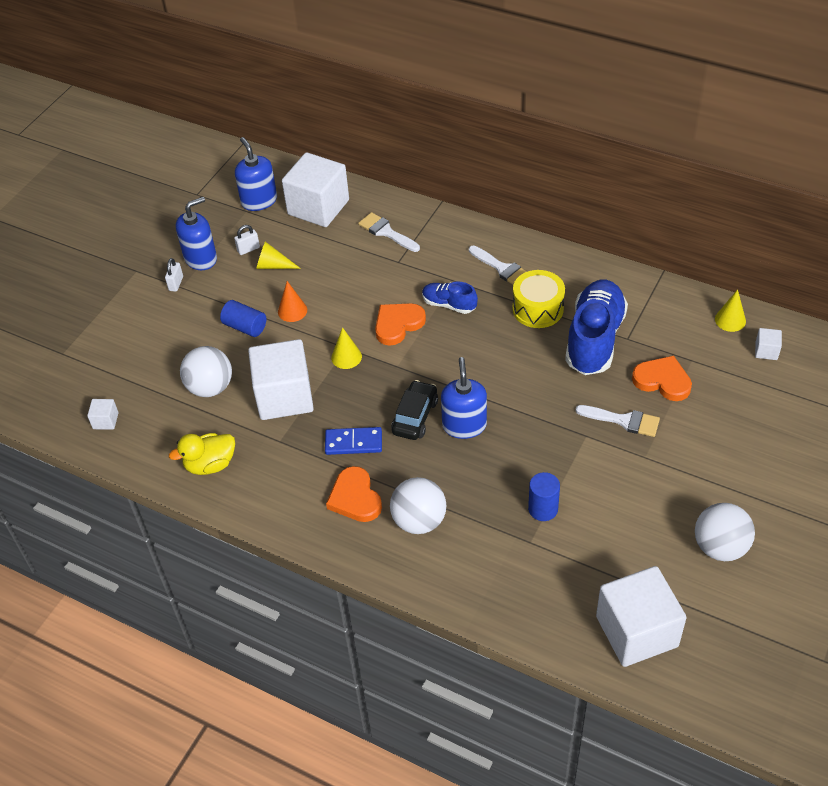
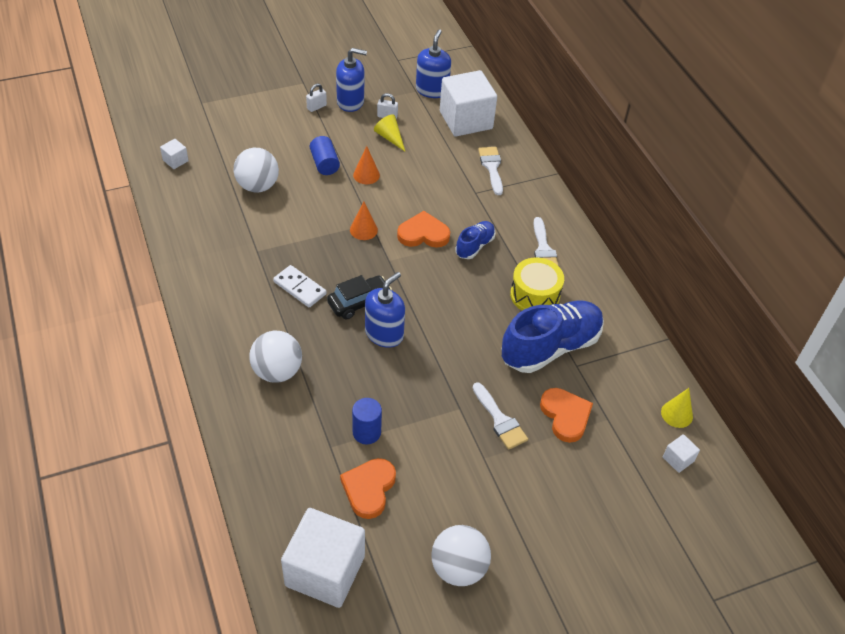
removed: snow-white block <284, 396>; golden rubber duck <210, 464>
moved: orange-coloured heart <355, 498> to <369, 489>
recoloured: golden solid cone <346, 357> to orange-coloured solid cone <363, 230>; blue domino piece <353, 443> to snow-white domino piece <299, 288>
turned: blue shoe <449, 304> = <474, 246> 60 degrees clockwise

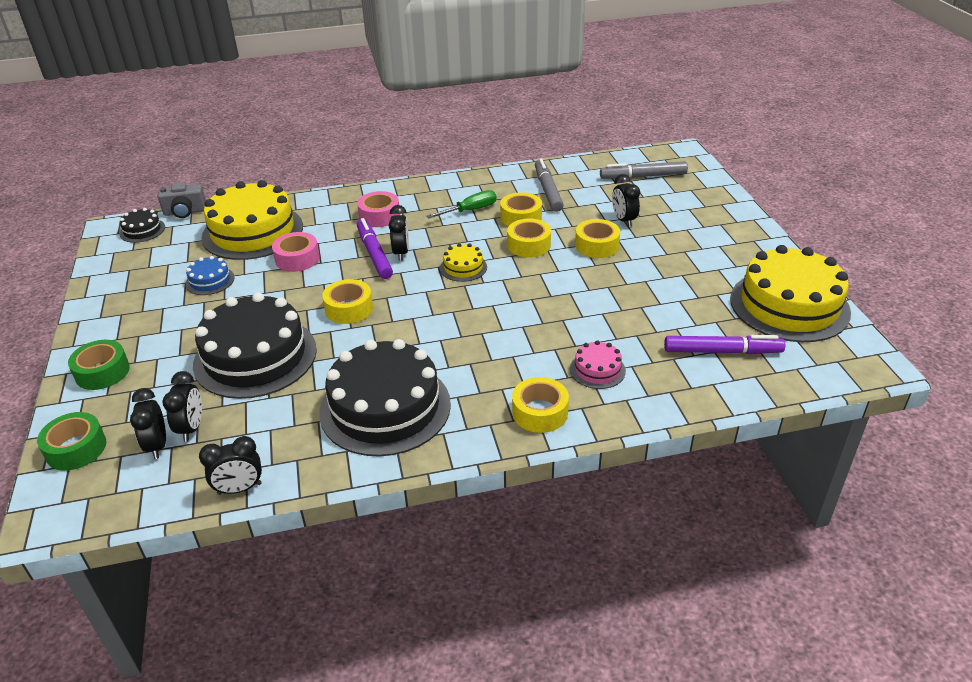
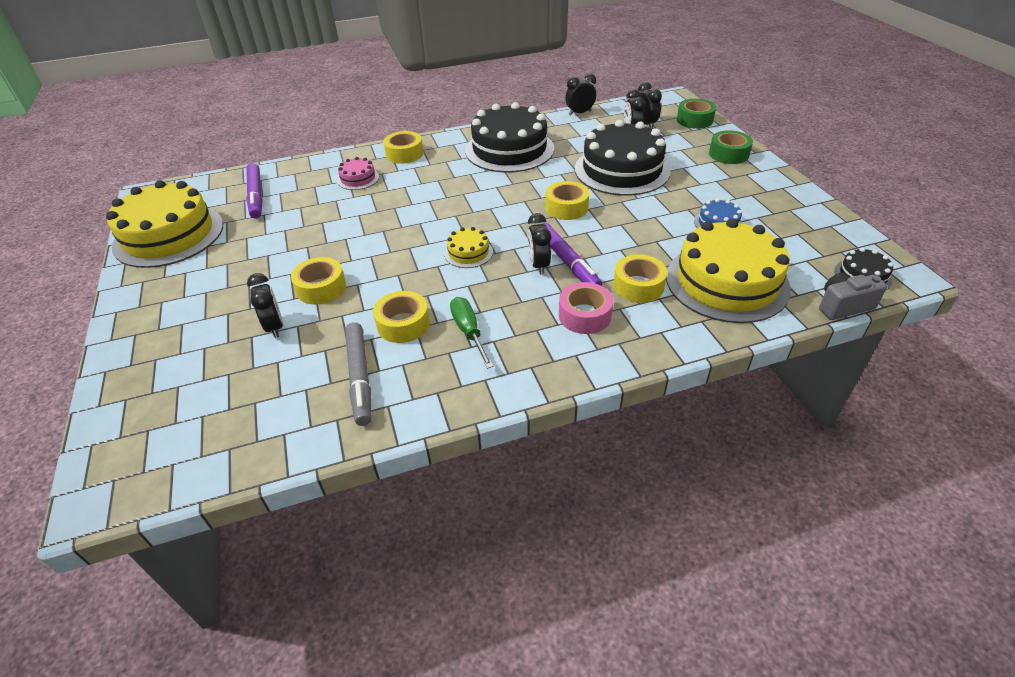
removed: gray marker pen <643, 176>; rose-pink sticky tape <297, 259>
moved: golden sticky tape <529, 245> to <638, 286>
turned: leaf-green hand screwdriver <470, 210> = <469, 332> 105 degrees clockwise; purple marker pen <722, 351> = <256, 196> 105 degrees counterclockwise

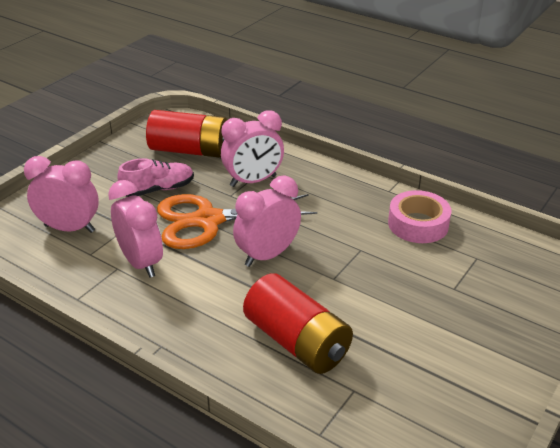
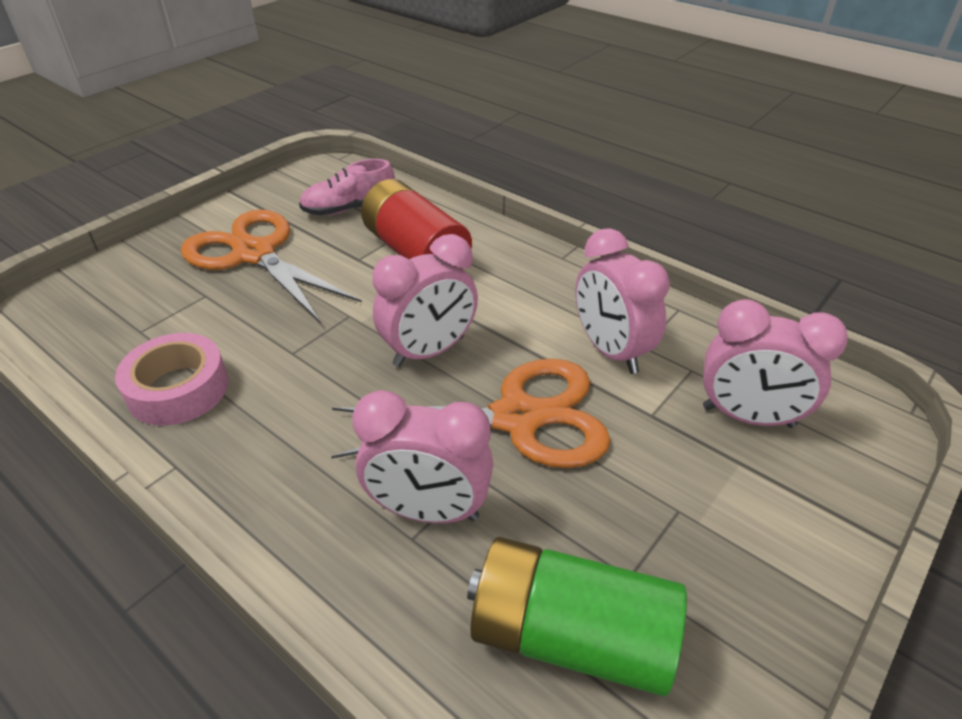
added: orange-coloured shears <254, 254>
moved: rose-pink shoe <158, 189> to <349, 209>
recoloured: red battery <190, 150> to leaf-green battery <570, 636>
turned: rose-pink bedside clock <253, 181> = <428, 511> 150 degrees counterclockwise

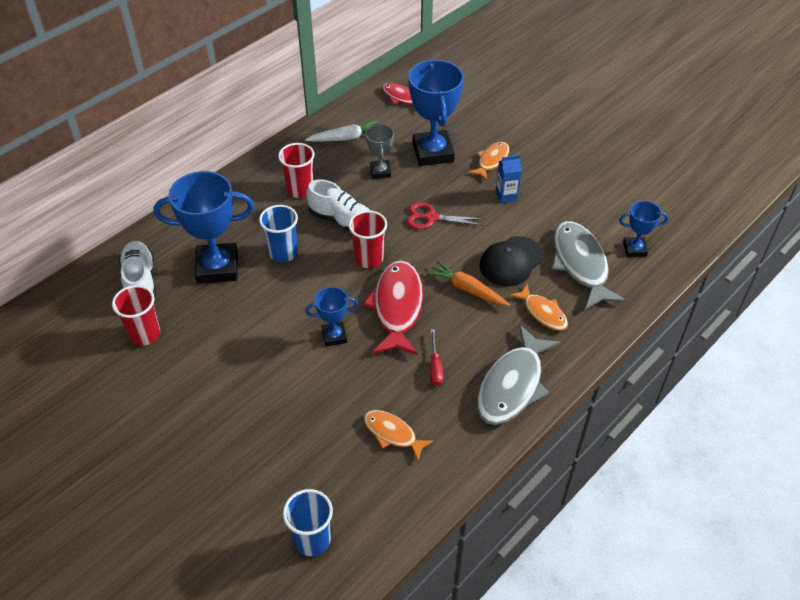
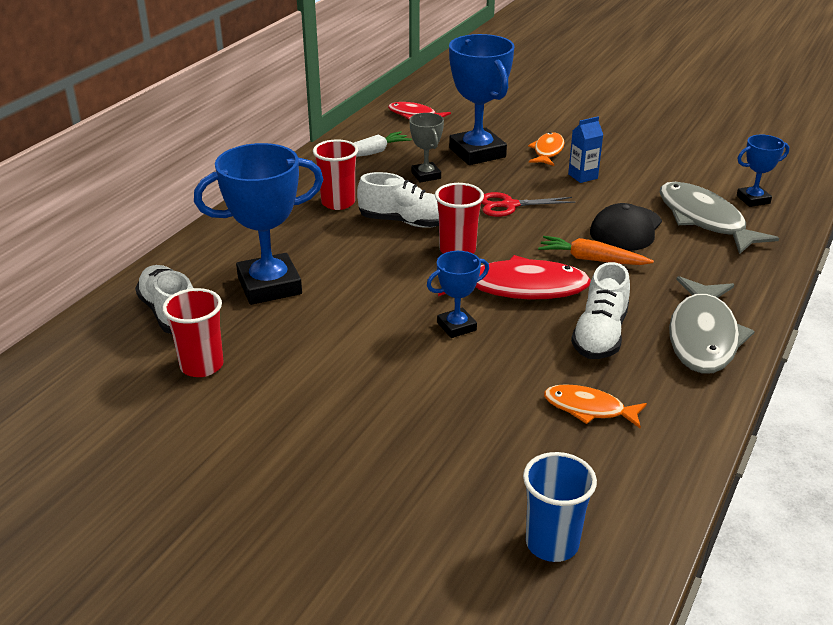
removed: blue cup <283, 253>; orange-coloured fish figure <543, 312>
replaced: red hand screwdriver <435, 367> to snow-white shoe <600, 335>
turned: red fish figure <397, 307> = <519, 288> 105 degrees clockwise

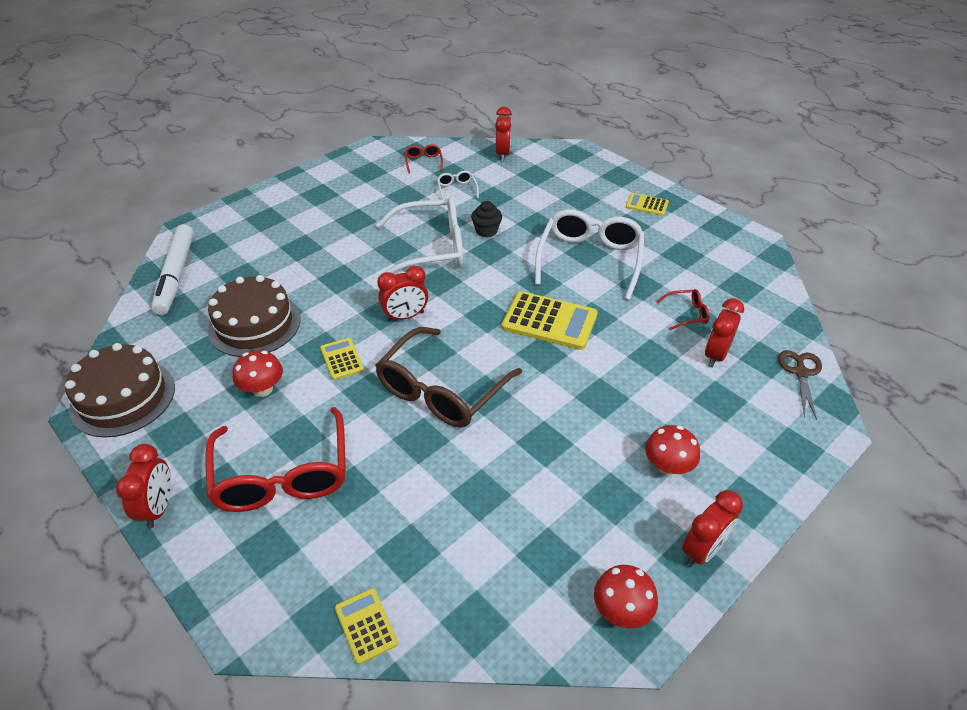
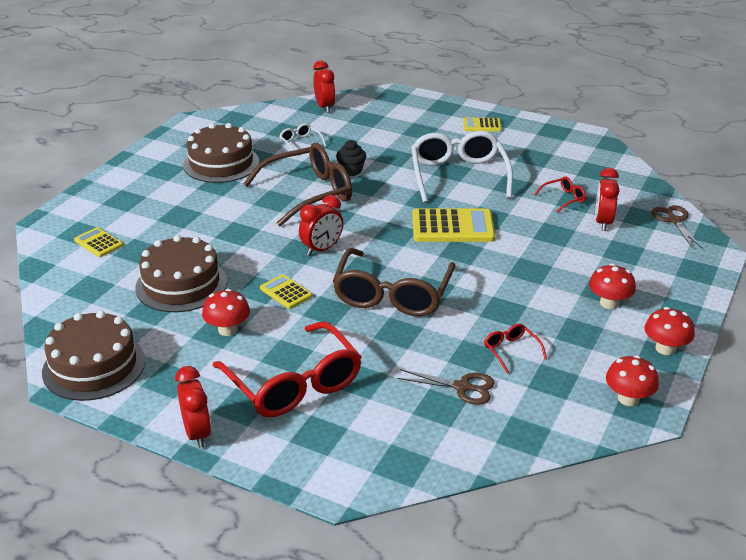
removed: snow-white marker pen <176, 275>
added: brown gateau <221, 163>; brown shears <462, 387>
moved: red eyeglasses <423, 162> to <511, 351>; golden pocket calculator <366, 625> to <98, 243>
replaced: red bedside clock <702, 550> to red fungus <665, 348>
recoloured: snow-white eyeglasses <431, 248> to brown eyeglasses <309, 193>

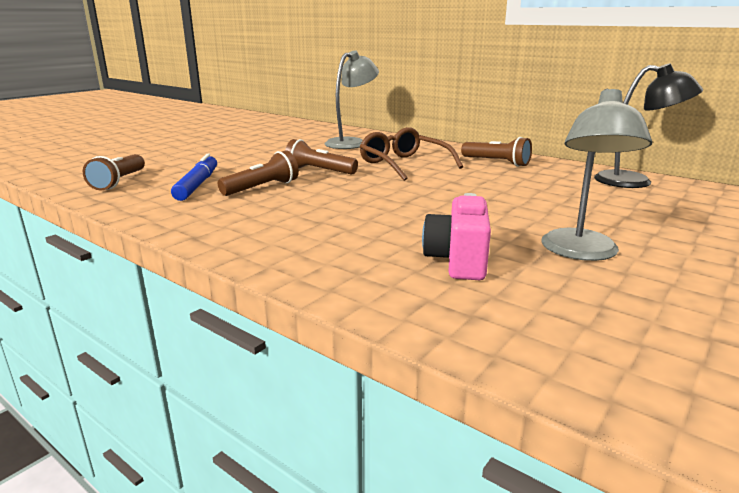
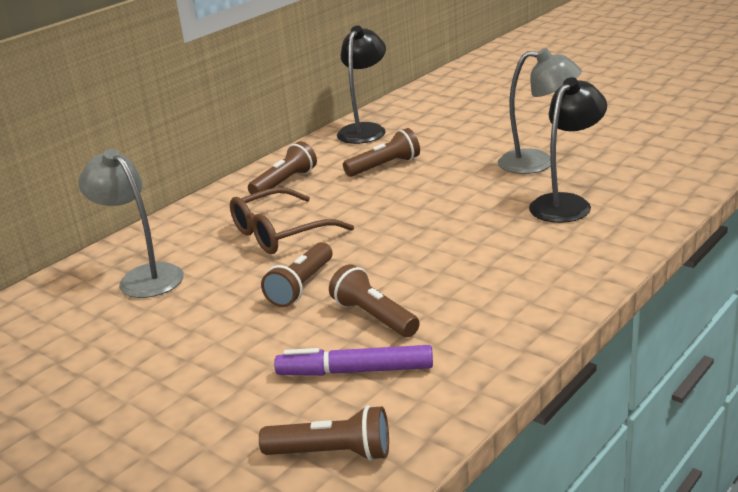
added: brown pocket torch <384, 166>
replaced: rose-pink photo camera <457, 261> to black desk lamp <566, 203>
recoloured: blue marker pen <197, 185> to purple marker pen <355, 371>

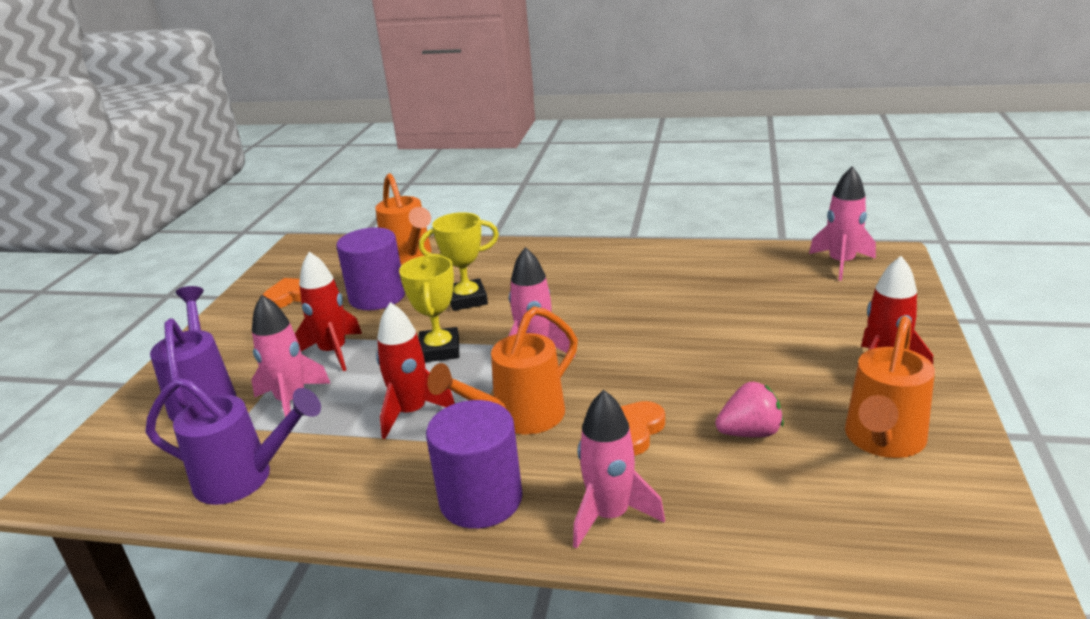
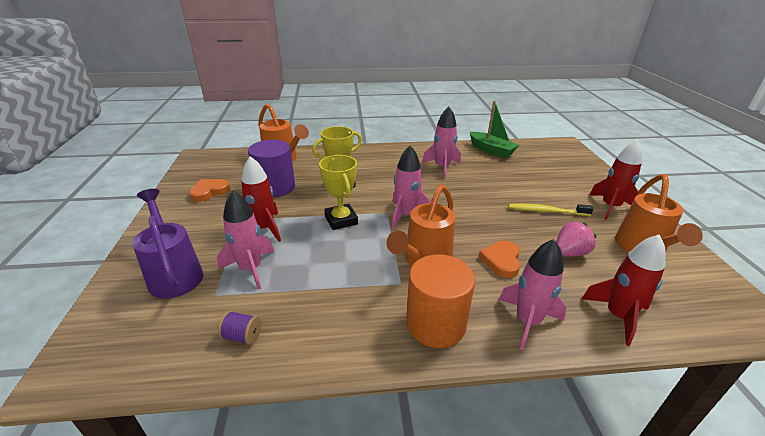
added: leaf-green boat <491, 150>; golden dental brush <546, 211>
moved: rose-pink spaceship <841, 263> to <442, 167>; red spaceship <412, 412> to <618, 316>
replaced: purple watering pot <243, 478> to purple spool <242, 336>
recoloured: purple cylinder <481, 499> to orange-coloured cylinder <435, 324>

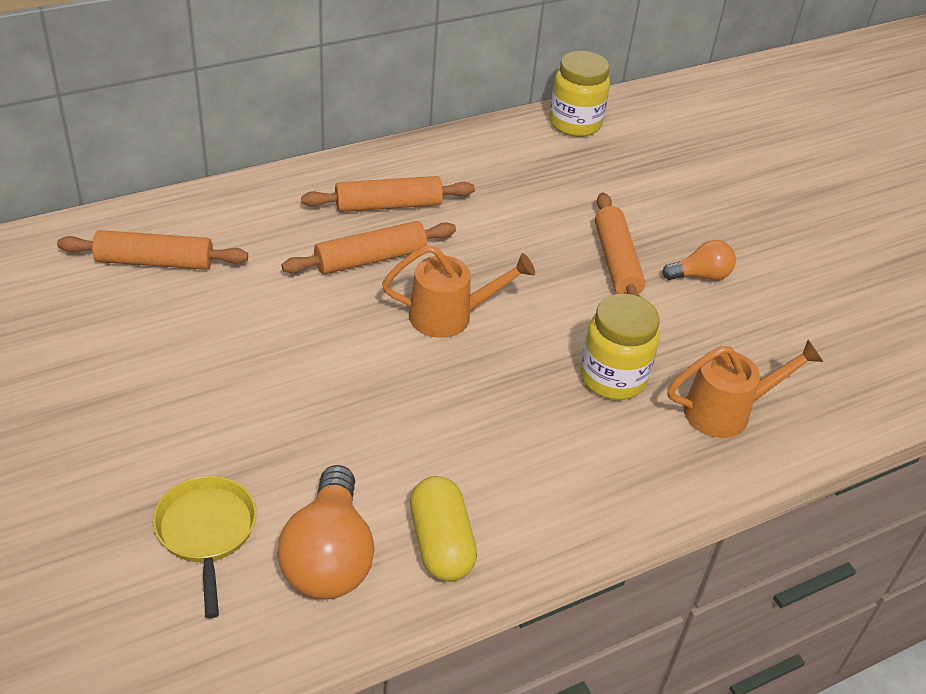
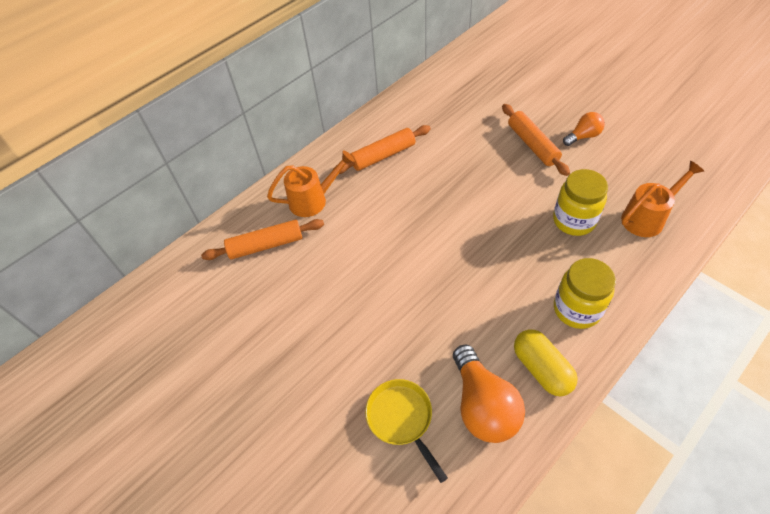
removed: orange-coloured rolling pin <370, 259>
moved: golden jar <575, 123> to <576, 309>; orange-coloured watering pot <450, 316> to <313, 200>

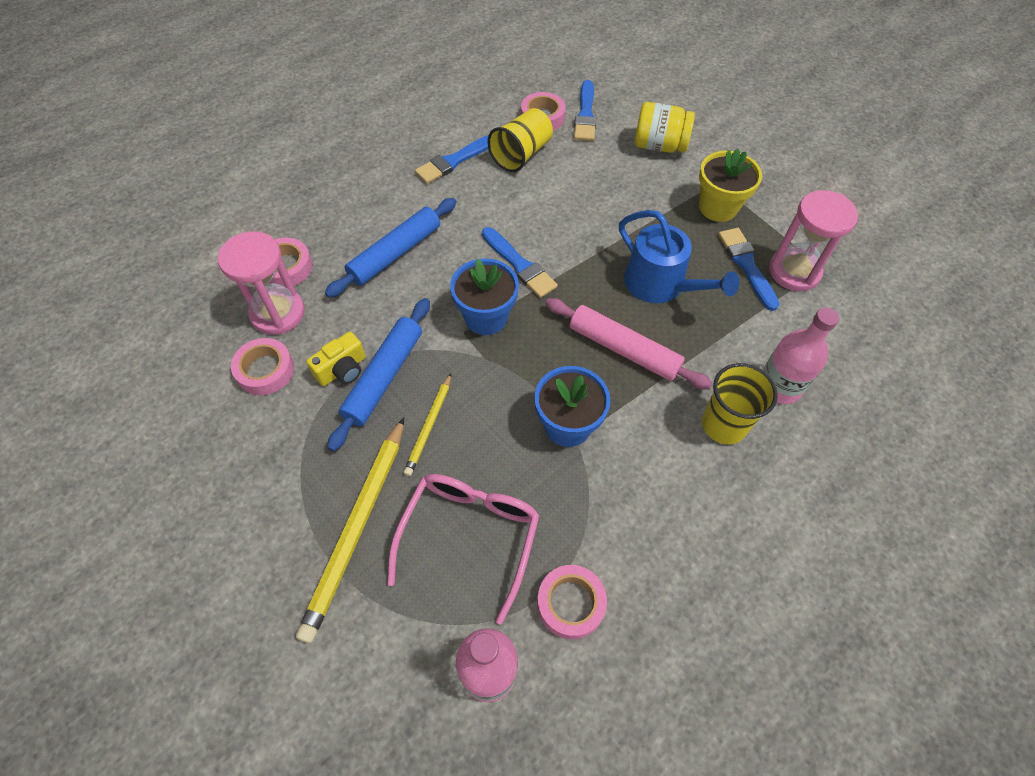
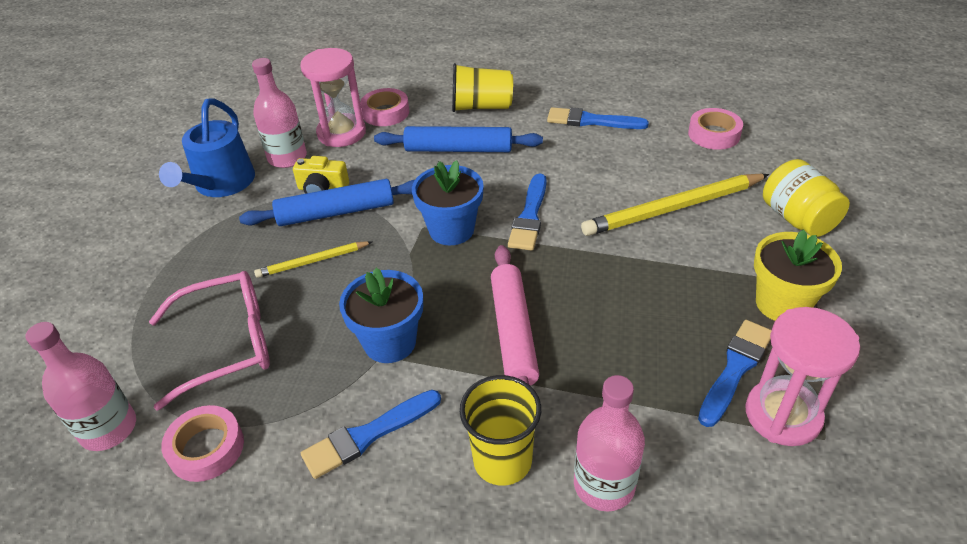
moved: blue paint brush <585, 115> to <368, 435>; golden cup <521, 154> to <481, 106>; blue watering pot <660, 284> to <221, 184>; golden pencil <357, 527> to <673, 208>
replaced: rose-pink sticky tape <265, 370> to rose-pink flask <287, 157>

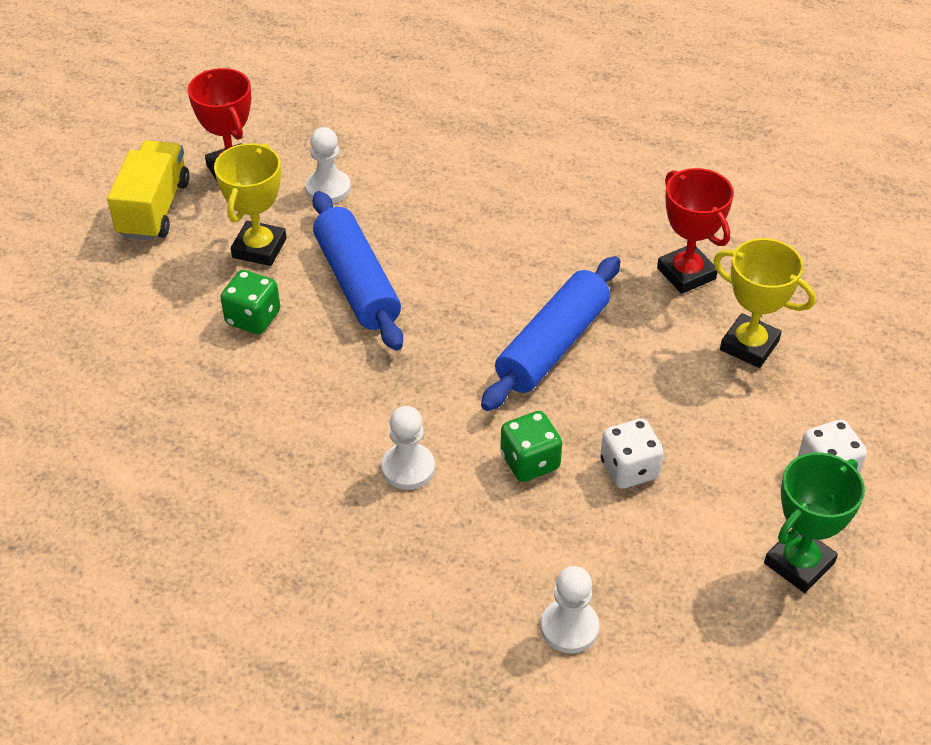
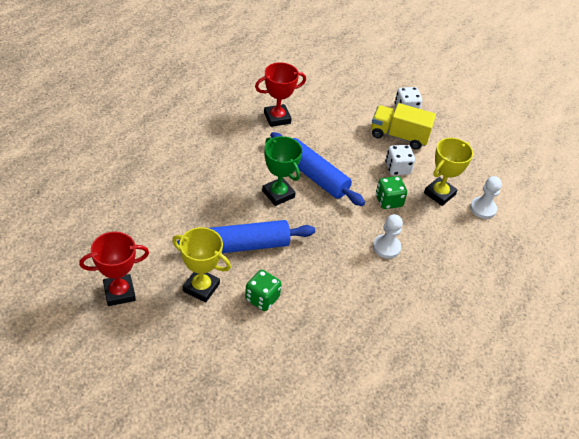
removed: snow-white game pawn <328, 188>
moved: golden lorry <154, 209> to <399, 136>; golden trophy <749, 345> to <439, 194>; leaf-green trophy <799, 563> to <278, 194>

